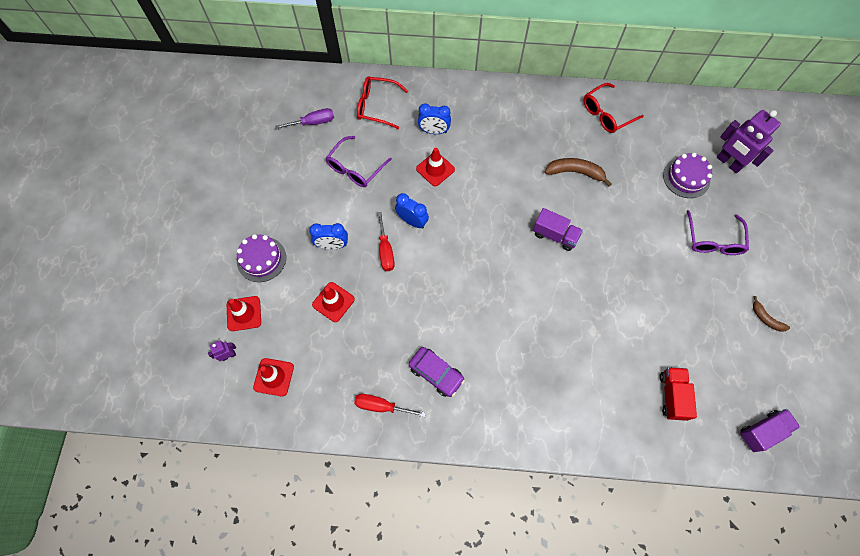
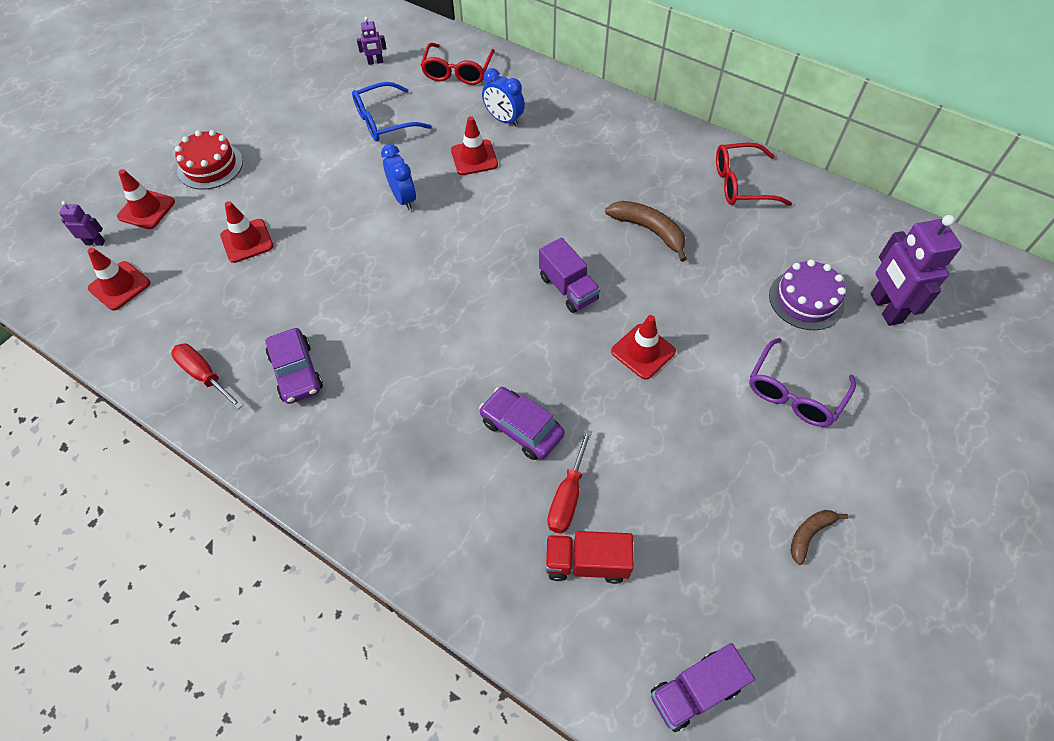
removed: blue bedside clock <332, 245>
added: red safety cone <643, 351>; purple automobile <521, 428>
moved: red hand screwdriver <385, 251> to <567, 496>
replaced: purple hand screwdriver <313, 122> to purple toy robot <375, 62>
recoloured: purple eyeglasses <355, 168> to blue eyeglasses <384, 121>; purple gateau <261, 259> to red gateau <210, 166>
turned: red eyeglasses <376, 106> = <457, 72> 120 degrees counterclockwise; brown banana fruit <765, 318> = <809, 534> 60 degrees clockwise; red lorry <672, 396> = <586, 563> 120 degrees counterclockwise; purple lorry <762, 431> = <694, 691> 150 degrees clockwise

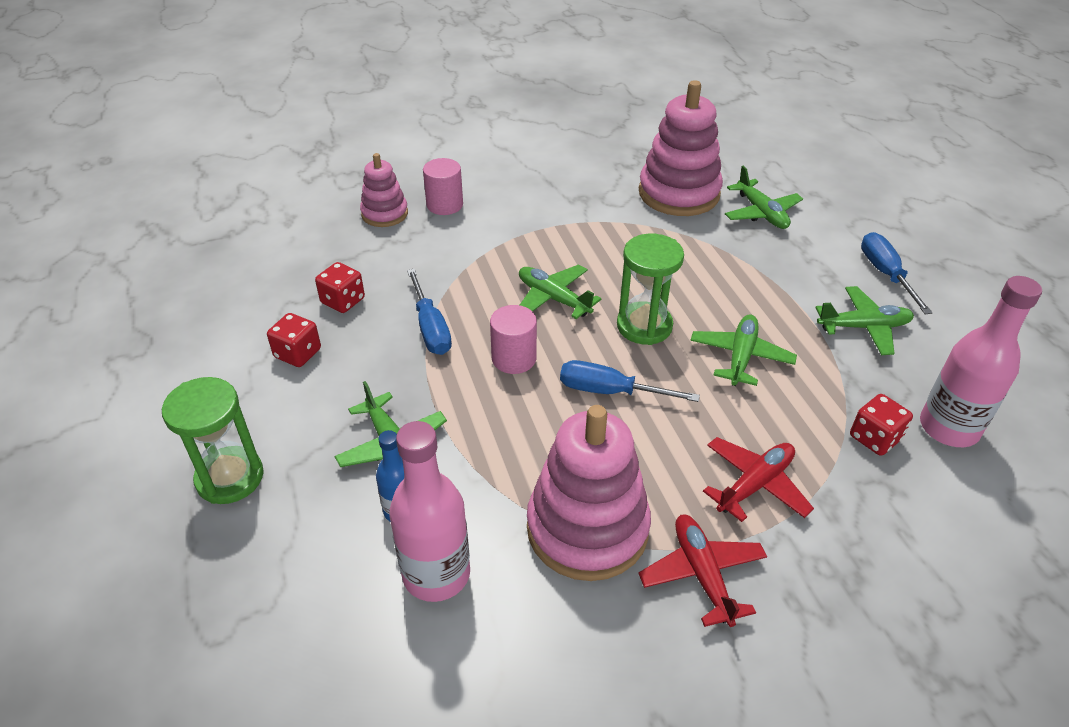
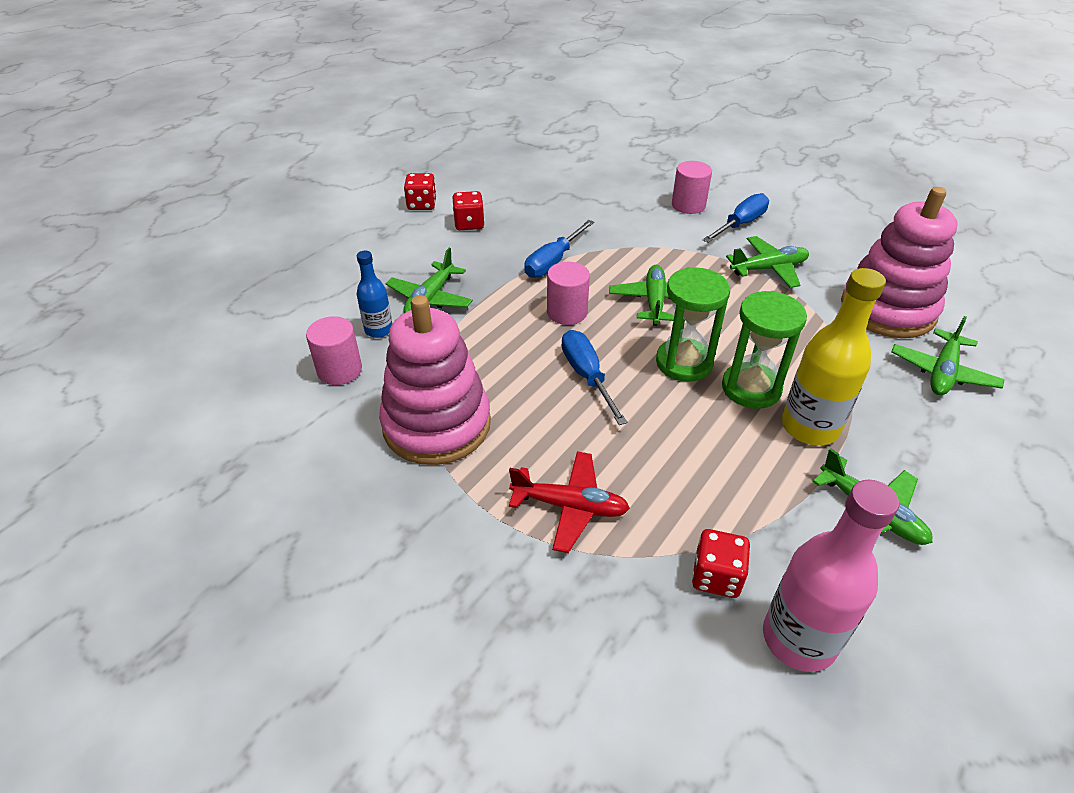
removed: rose-pink ring stacker <384, 214>; red plane <702, 574>
added: golden flask <809, 427>
moved: blue hand screwdriver <885, 274> to <740, 224>; red game die <343, 301> to <422, 204>; leaf-green plane <740, 357> to <768, 269>; leaf-green sand timer <230, 478> to <751, 388>
replaced: rose-pink flask <436, 574> to rose-pink cylinder <339, 370>

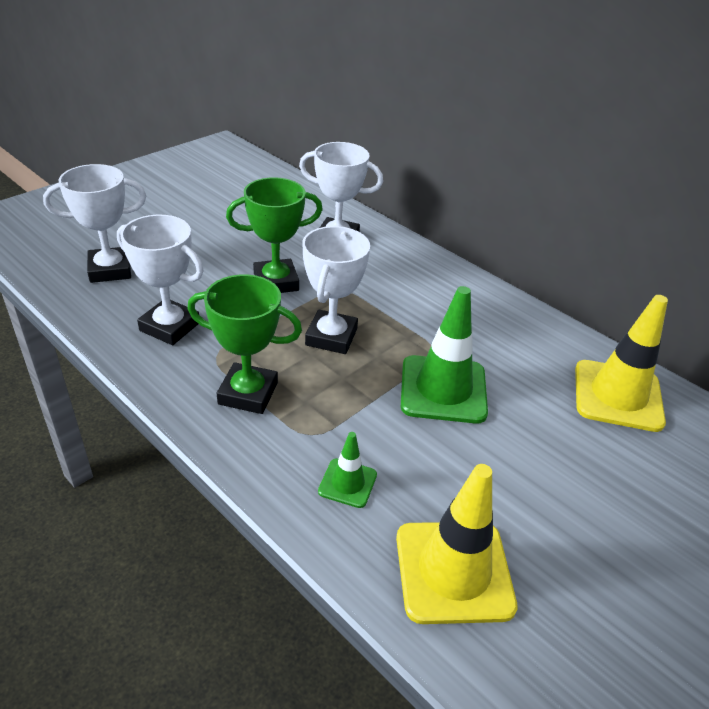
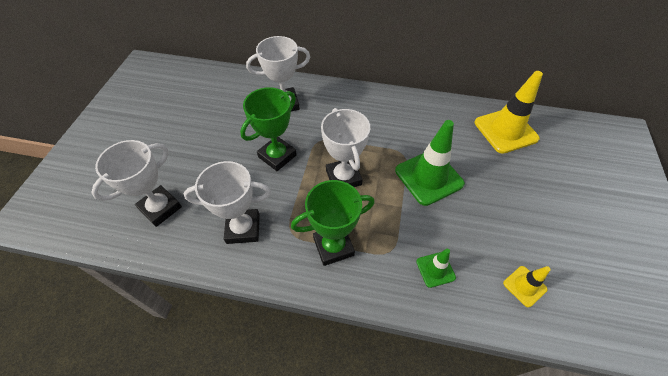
resized: golden safety cone <453, 571> = <524, 286> x0.51

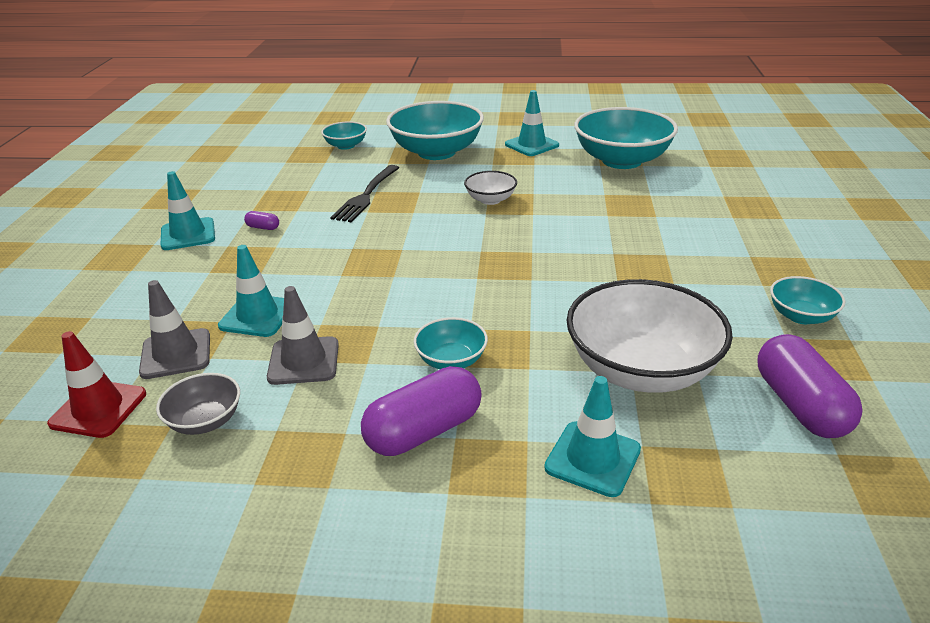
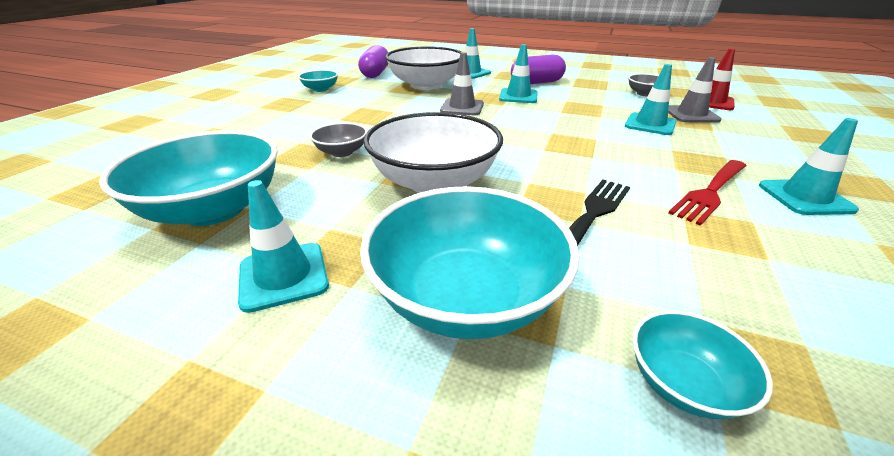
added: gray bowl <341, 152>
moved: gray safety cone <303, 361> to <462, 107>
replaced: purple capsule <263, 227> to red table fork <710, 191>; turquoise bowl <451, 360> to turquoise safety cone <518, 96>
resized: snow-white bowl <490, 200> = <434, 182> x2.07

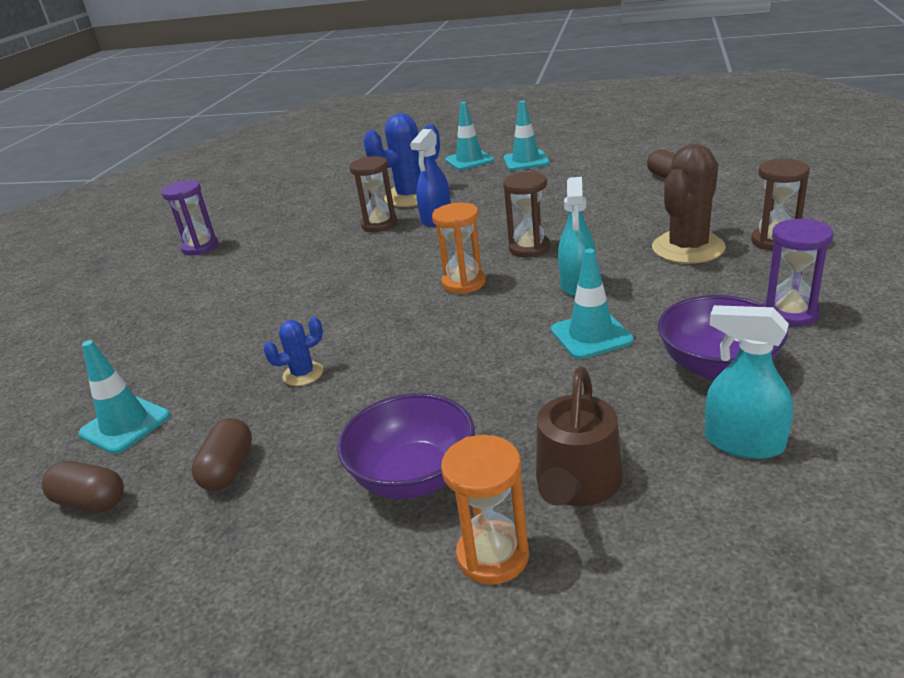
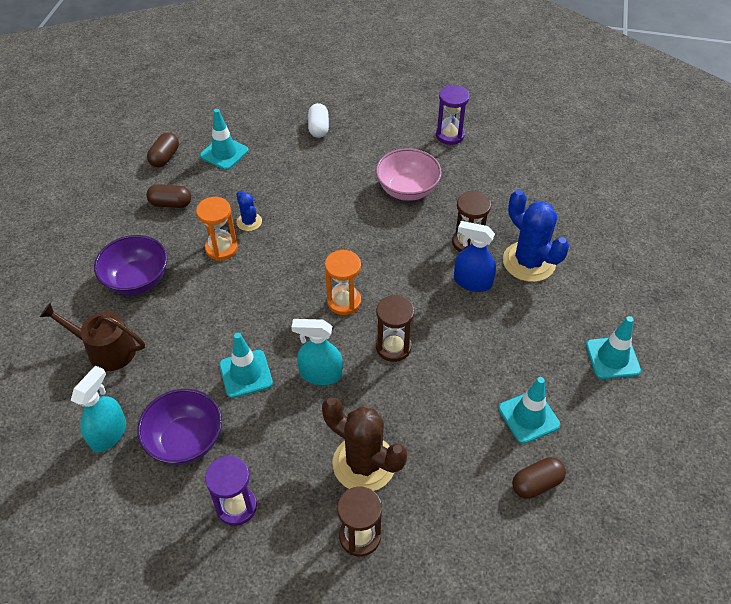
added: snow-white capsule <318, 128>; rose-pink bowl <407, 189>
moved: turquoise safety cone <469, 160> to <528, 417>; orange-coloured sand timer <493, 555> to <221, 248>

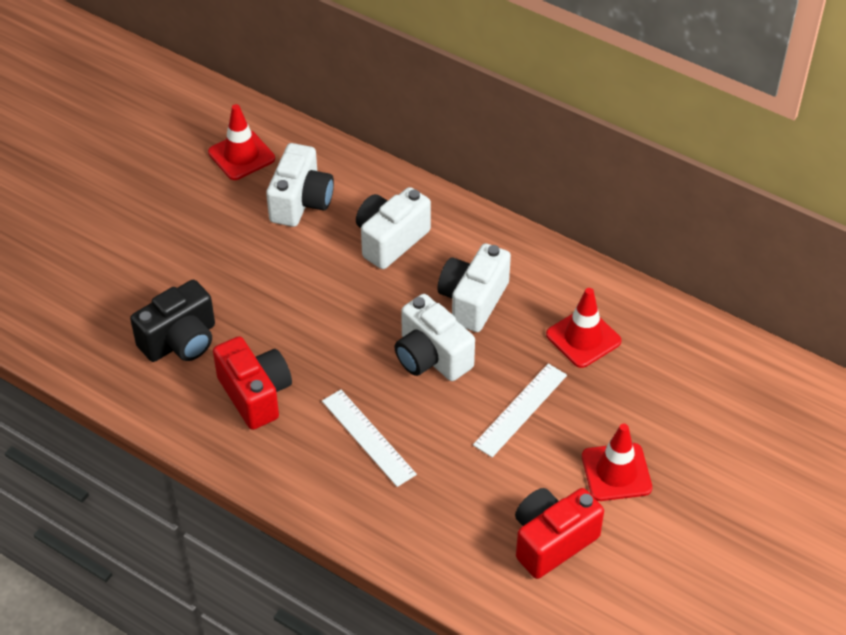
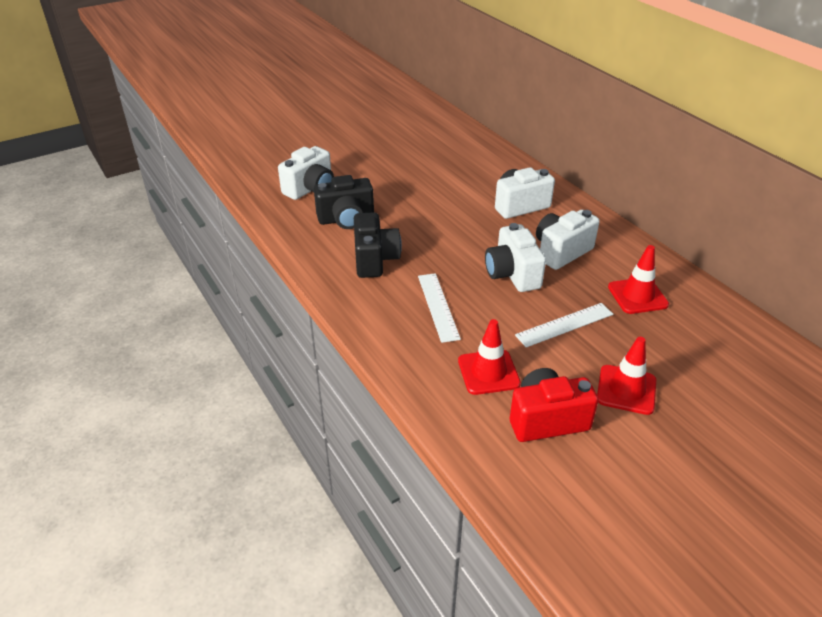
moved: red safety cone <241, 155> to <488, 372>; snow-white photo camera <301, 202> to <310, 189>
recoloured: red photo camera <255, 394> to black photo camera <375, 260>

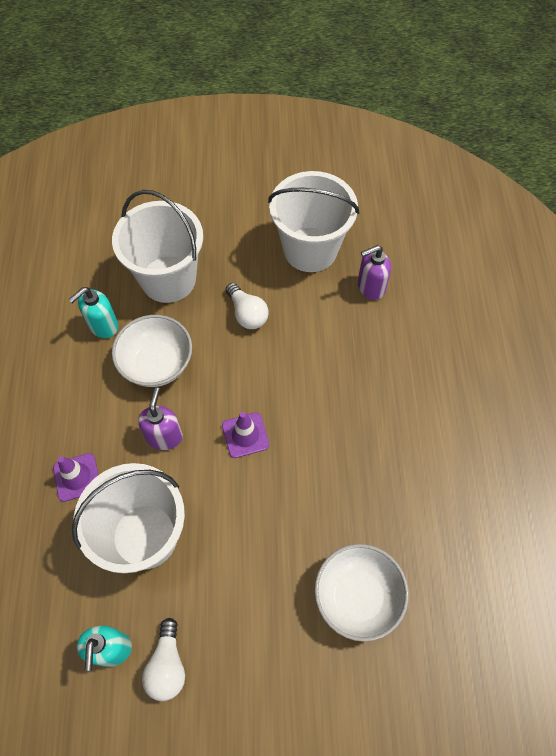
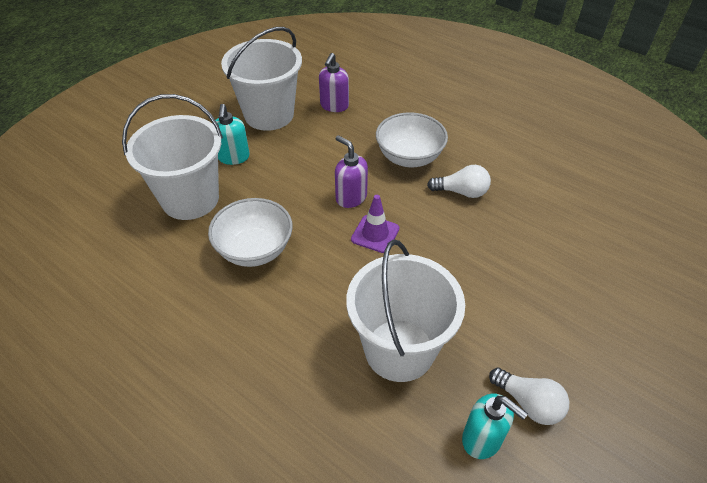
removed: purple safety cone <77, 477>
moved: snow-white bulb <247, 314> to <461, 192>; turquoise soap dispenser <103, 326> to <233, 157>; purple soap dispenser <164, 436> to <351, 197>; snow-white bowl <357, 596> to <409, 157>

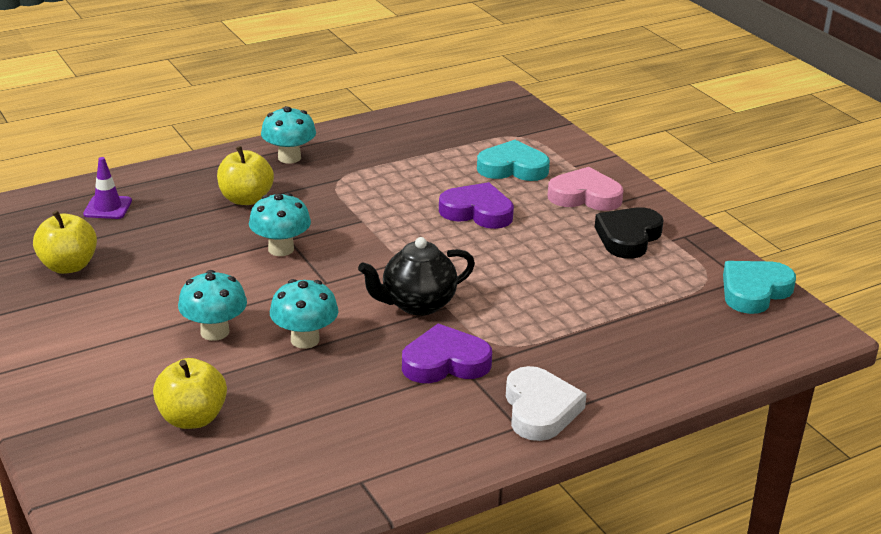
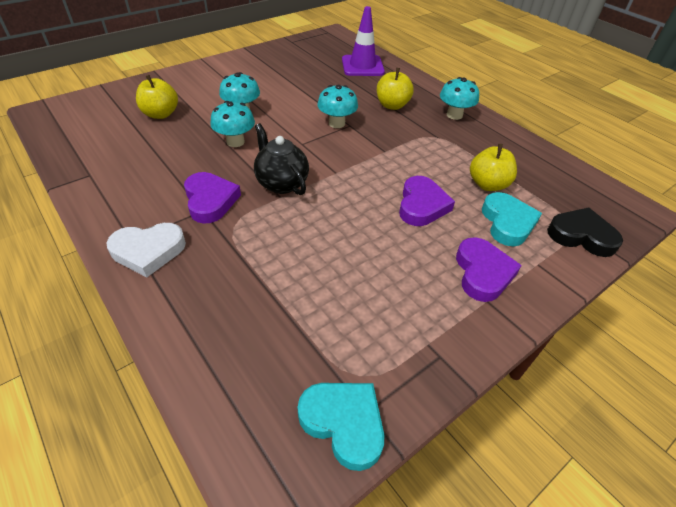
moved: black heart <628, 237> to <581, 236>; golden apple <68, 266> to <488, 184>
recoloured: rose-pink heart <585, 196> to purple heart <482, 273>
resized: purple safety cone <108, 207> = <362, 66> x1.73

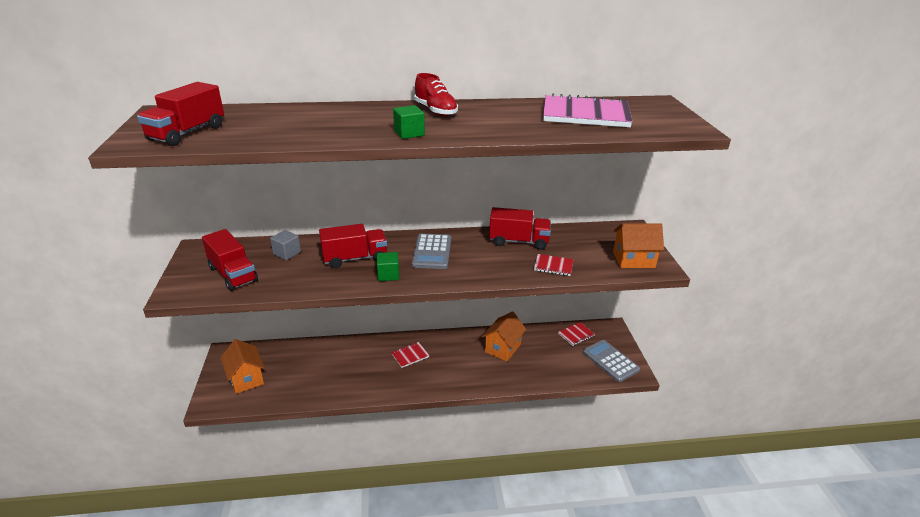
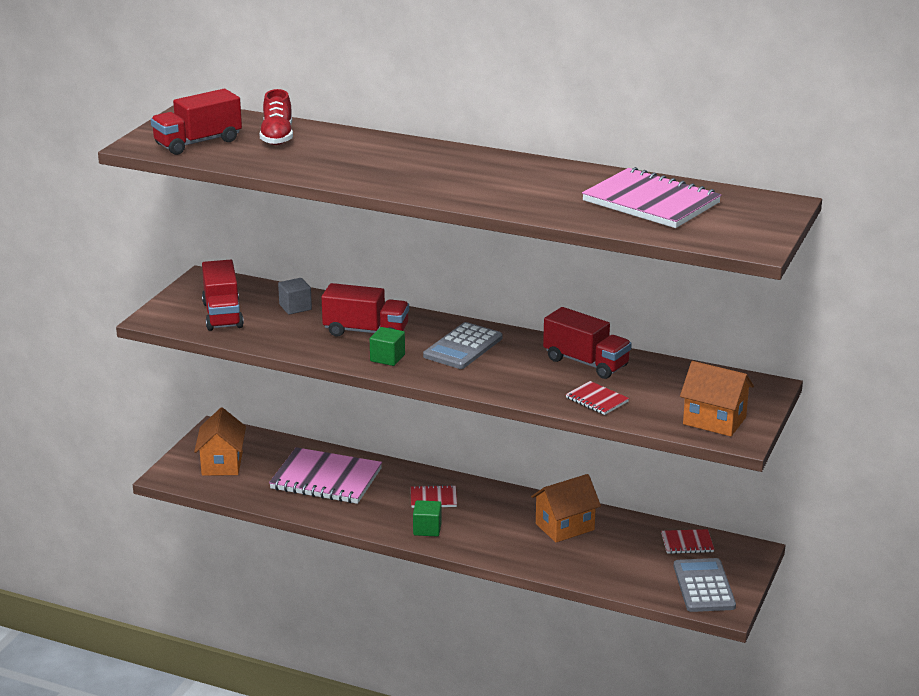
added: rose-pink exercise book <326, 479>
moved: red shoe <435, 111> to <277, 137>; leaf-green block <409, 133> to <427, 529>

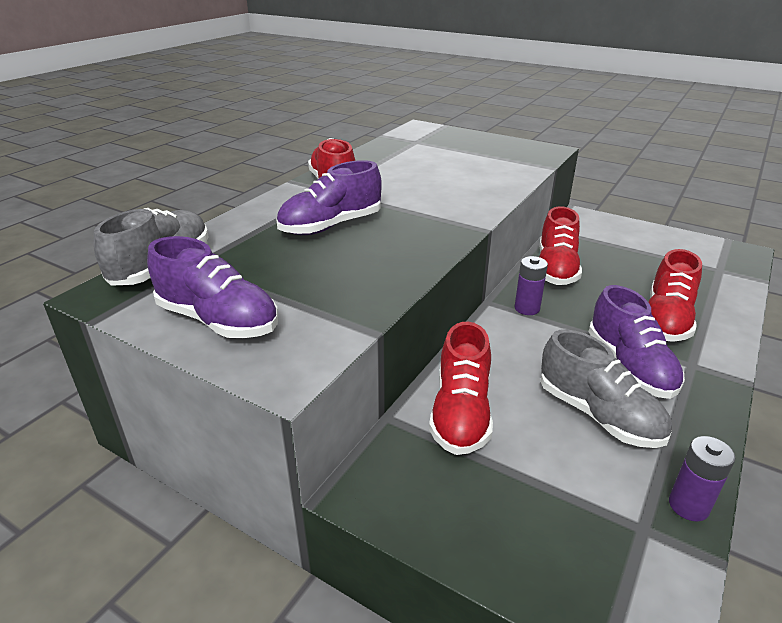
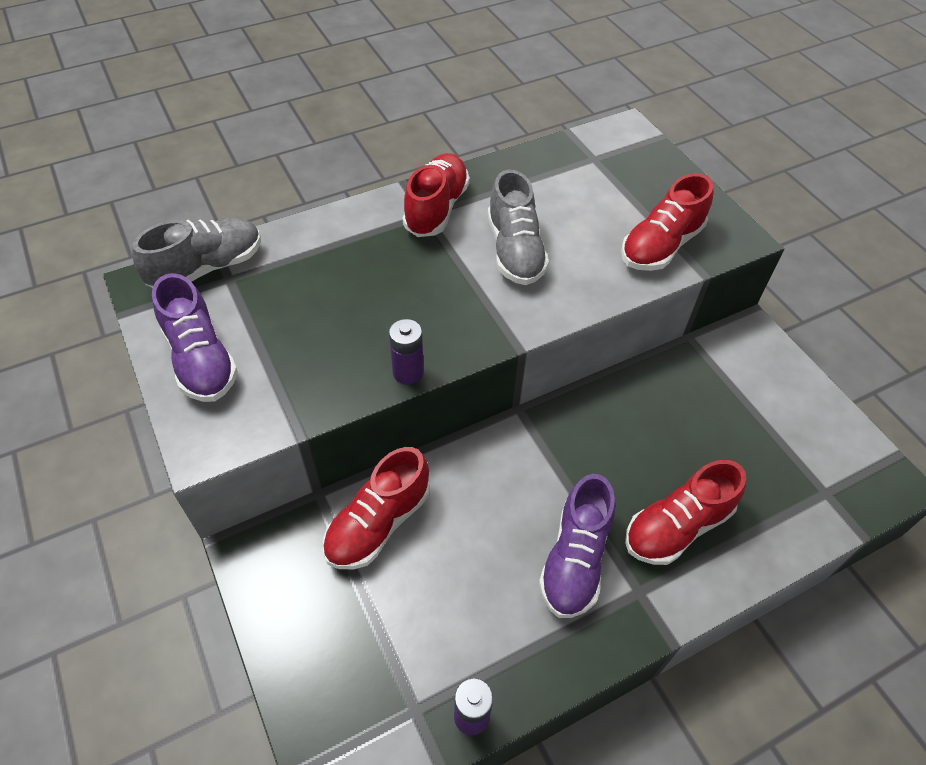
removed: purple shoe <331, 226>
moved: red shoe <556, 269> to <661, 246>; purple battery <527, 308> to <408, 372>; gray shoe <598, 415> to <515, 251>

